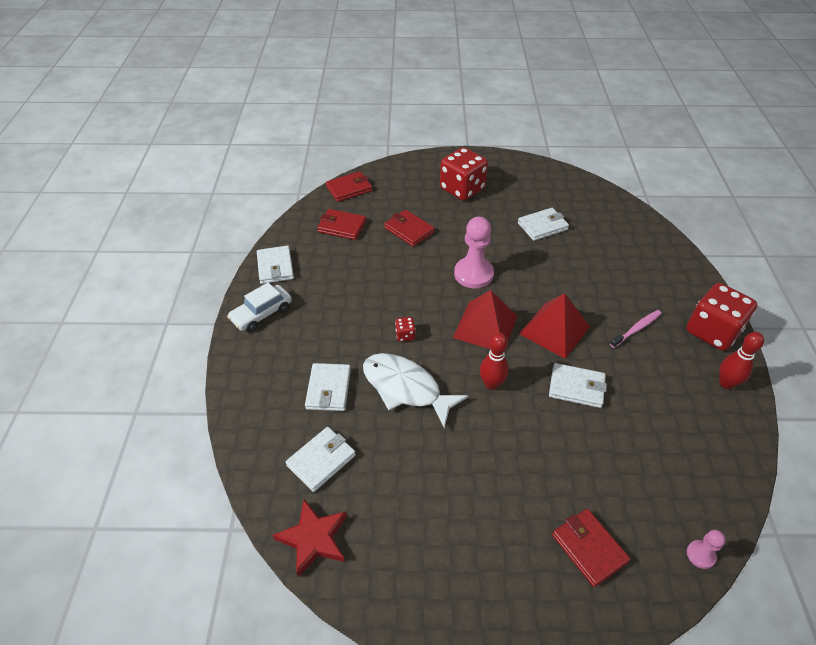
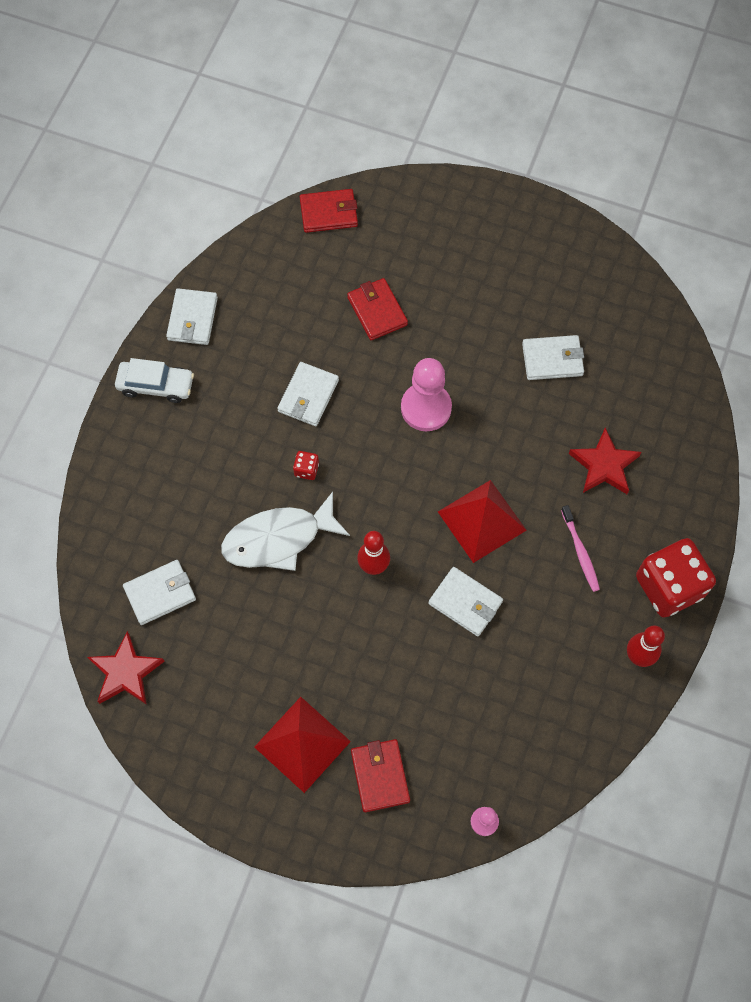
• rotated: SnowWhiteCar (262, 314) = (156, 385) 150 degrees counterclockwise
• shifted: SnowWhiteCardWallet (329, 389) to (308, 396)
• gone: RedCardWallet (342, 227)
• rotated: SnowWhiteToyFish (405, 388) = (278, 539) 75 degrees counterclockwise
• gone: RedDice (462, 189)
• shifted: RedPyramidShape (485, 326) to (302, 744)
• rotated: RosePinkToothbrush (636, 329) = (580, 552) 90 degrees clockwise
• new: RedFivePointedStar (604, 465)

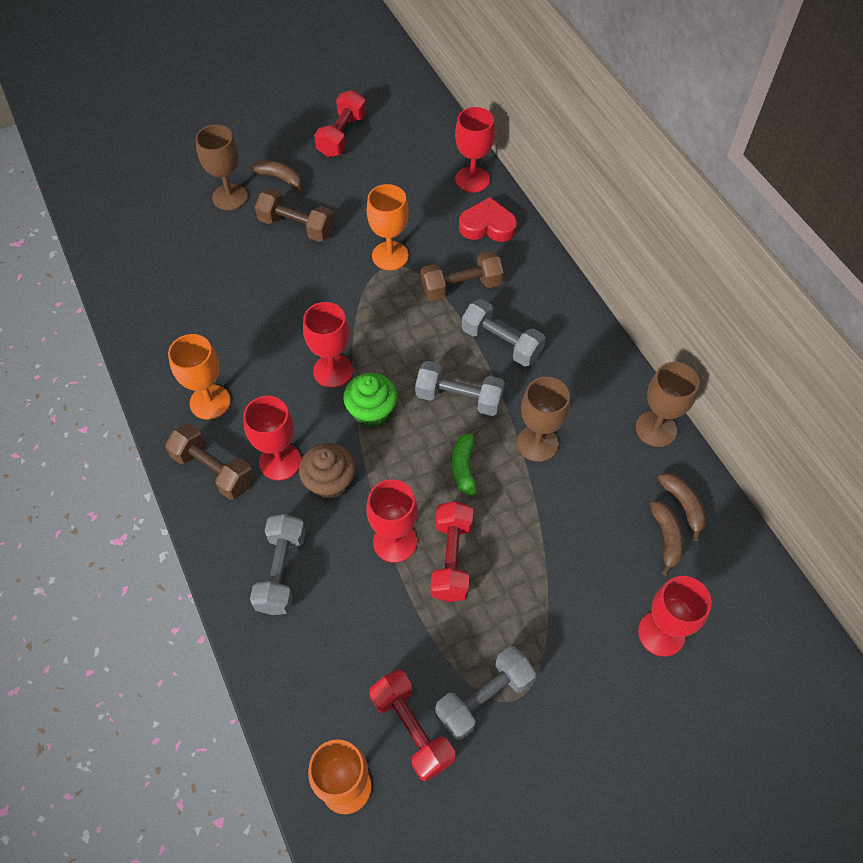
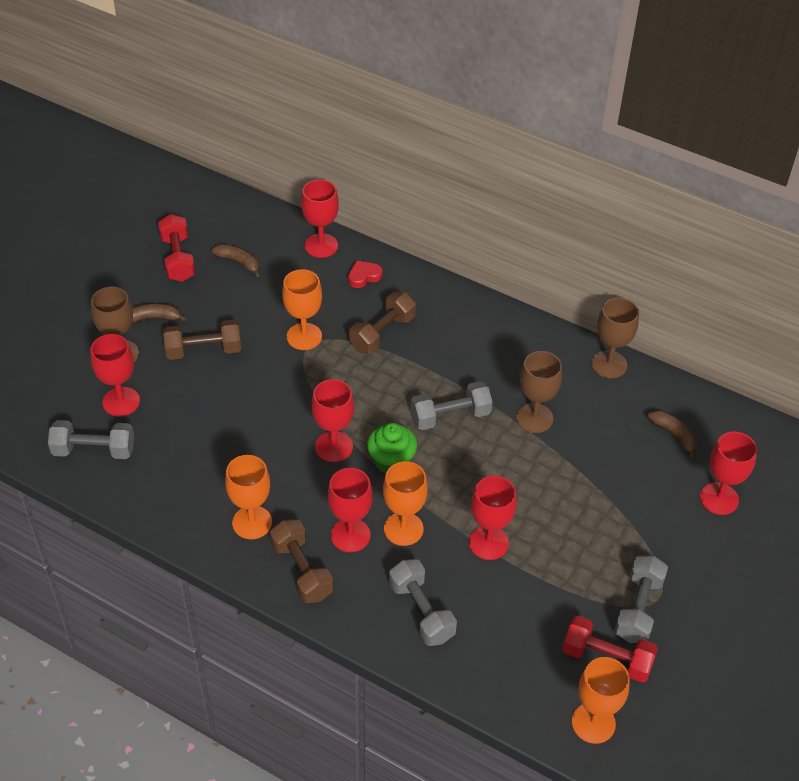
• rotated: DarkBrownHandWeight (213, 470) = (301, 571) 60 degrees clockwise
• swapped: DarkBrownMuffin (330, 482) to BrightOrangeChalice (403, 529)
• gone: RedHandWeight (451, 559)
• gone: EmeraldToyBanana (464, 466)
• scaled: RedHeart (487, 226) = (364, 276) x0.66
• shifted: AshGreyHandWeight (501, 343) to (94, 450)
• shifted: DarkBrownToyBanana (683, 505) to (238, 262)
• new: RedChalice (121, 402)

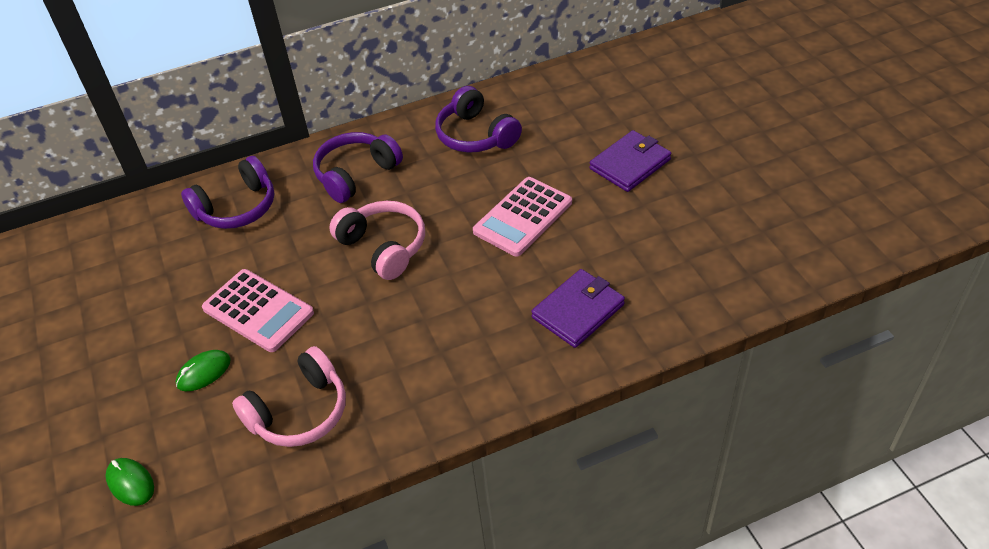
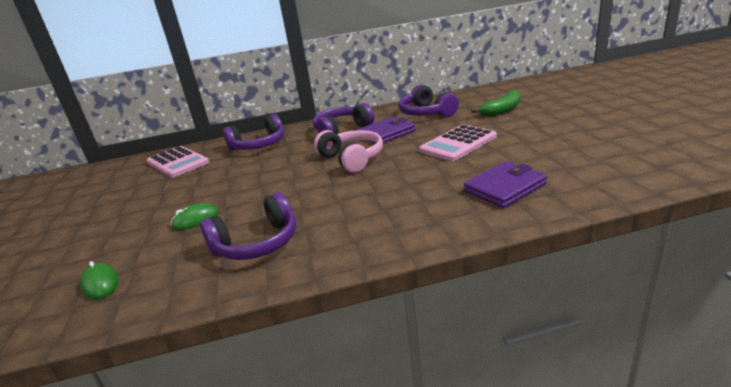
• shifted: RosePinkPocketCalculator (258, 311) to (177, 162)
• repainted: RosePinkOverEarHeadphones (299, 412) to VioletOverEarHeadphones (257, 243)
• shifted: VioletCardWallet (630, 164) to (386, 133)
• new: EmeraldToyBanana (502, 110)

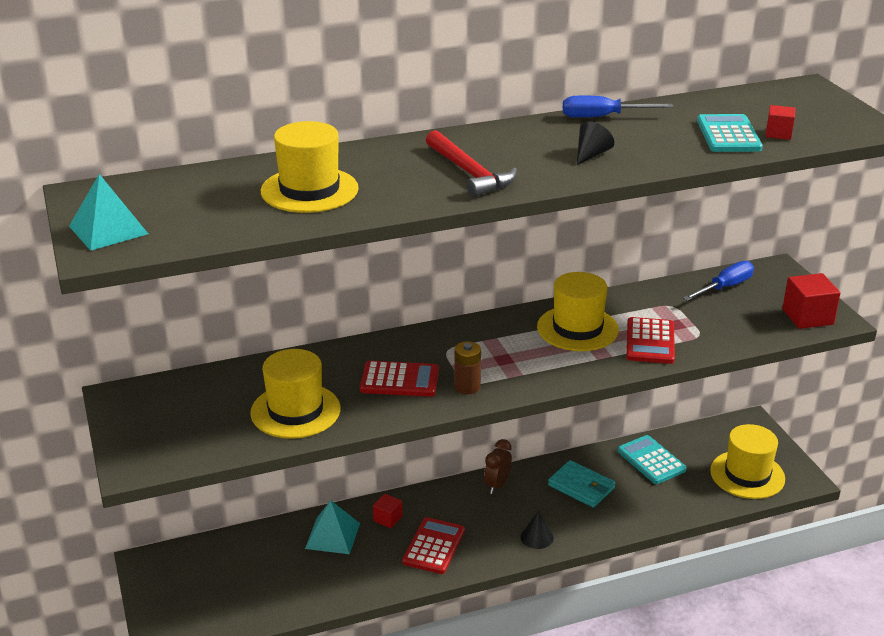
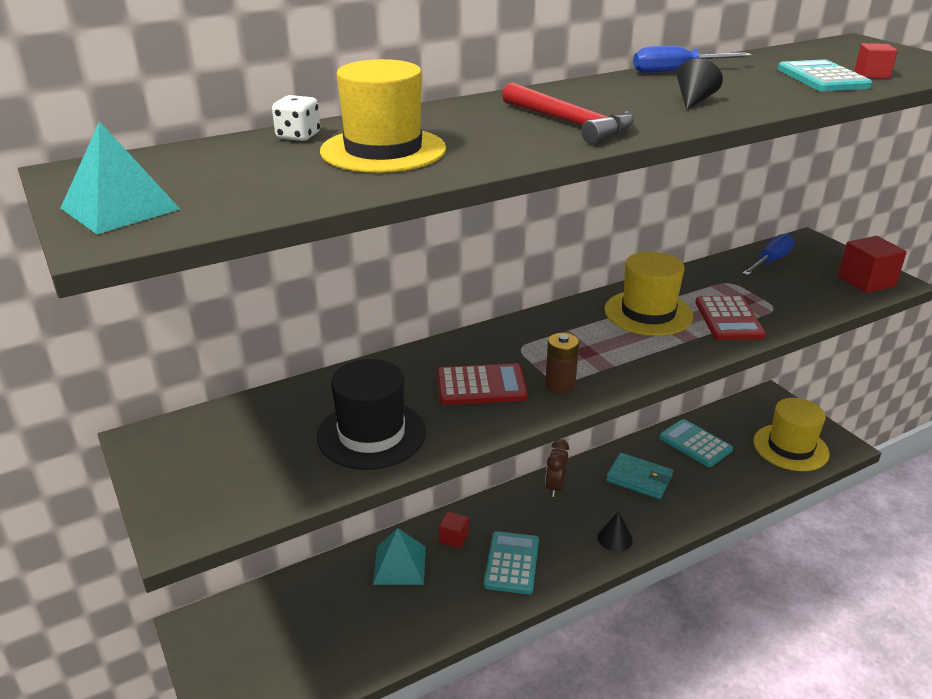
• repainted: YellowTallHat (295, 411) to EbonyTallHat (371, 434)
• repainted: RedPocketCalculator (434, 546) to TurquoisePocketCalculator (511, 563)
• new: SnowWhiteDice (298, 136)

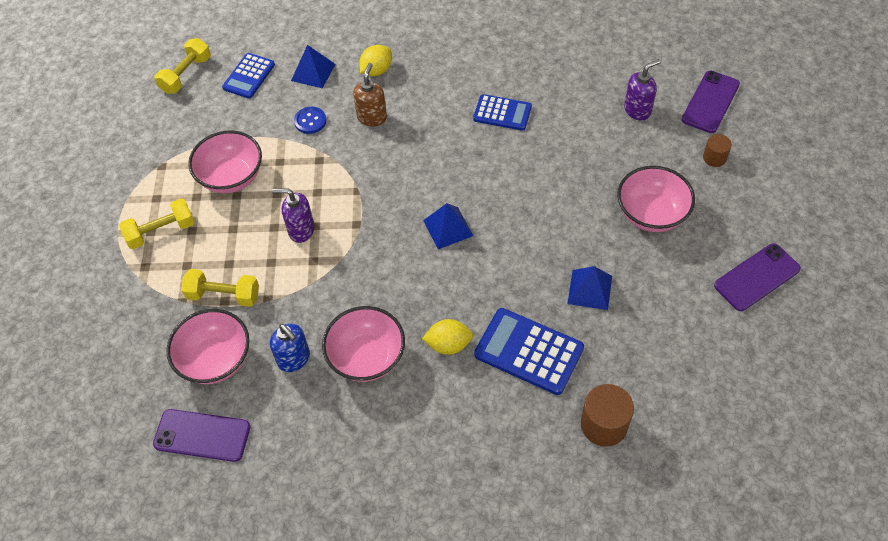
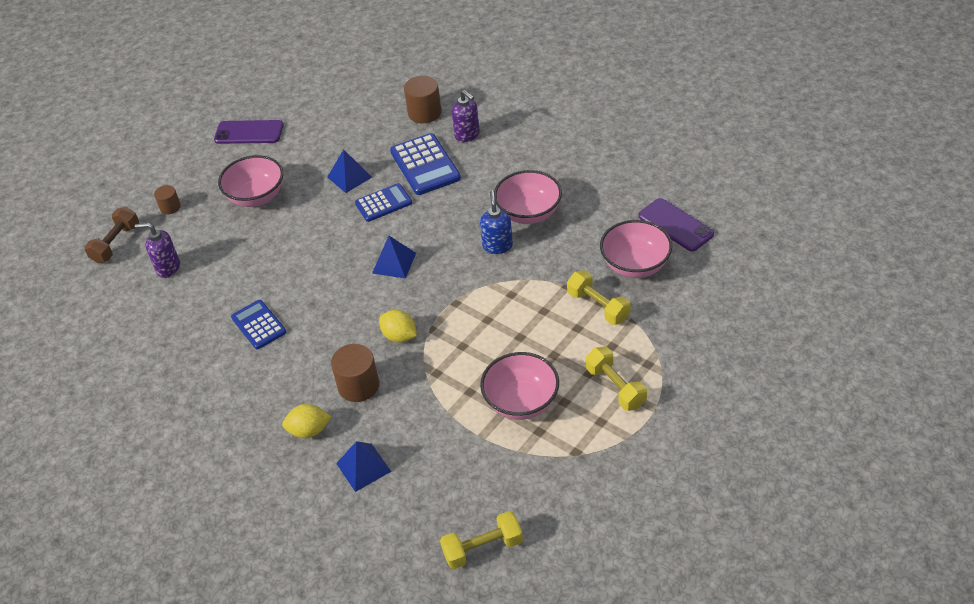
• rotated: YellowHandWeight (161, 231) = (615, 387) 45 degrees clockwise
• shifted: RoyalBluePocketCalculator (249, 76) to (383, 203)
• shifted: RoyalBlueSoapDispenser (294, 359) to (497, 246)
• shifted: VioletSoapDispenser (301, 230) to (467, 135)
• gone: RoyalBlueShirtButton (310, 121)
• swapped: DarkBrownSoapDispenser (372, 117) to DarkBrownCylinderShape (358, 385)
• shifted: YellowCitrusFruit (448, 344) to (399, 336)
• swapped: VioletMobilePhone (710, 102) to DarkBrownHandWeight (116, 244)

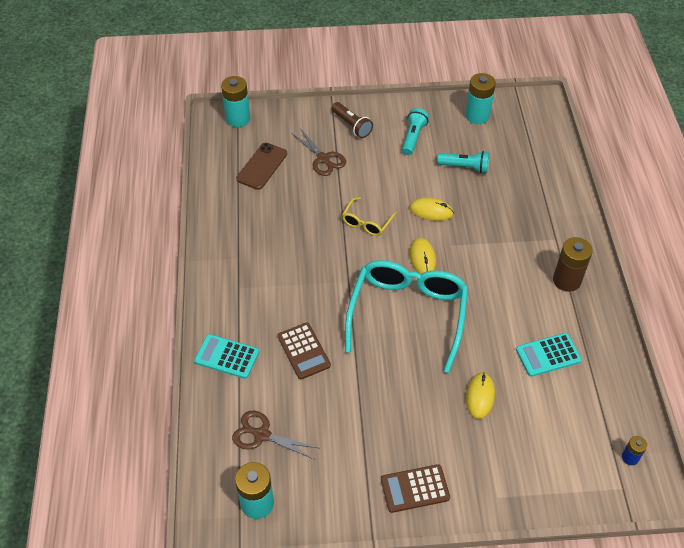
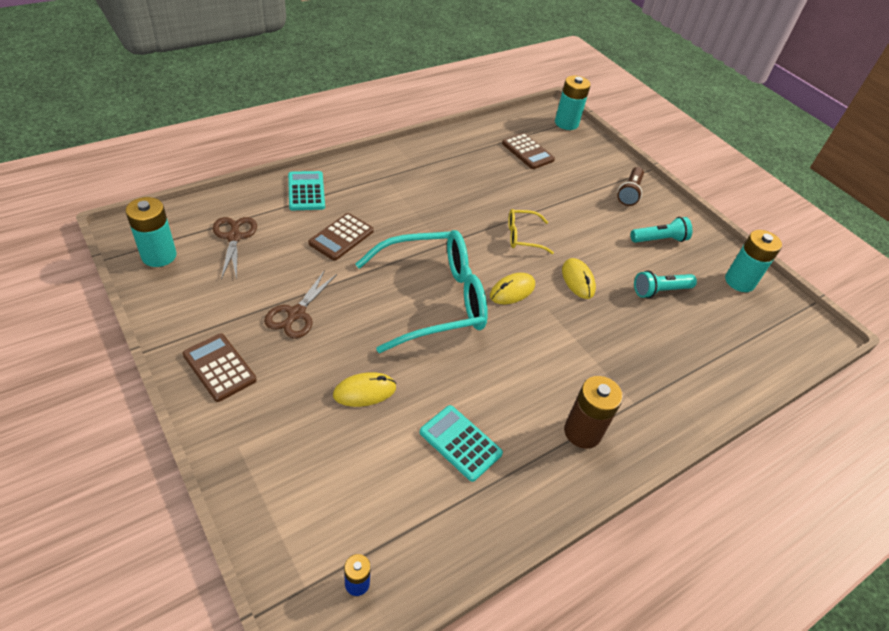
• swapped: DarkBrownMobilePhone (262, 166) to DarkBrownPocketCalculator (527, 152)
• shifted: DarkBrownShears (323, 159) to (296, 314)
• rotated: TurquoiseFlashlight (465, 167) = (660, 291) 90 degrees clockwise

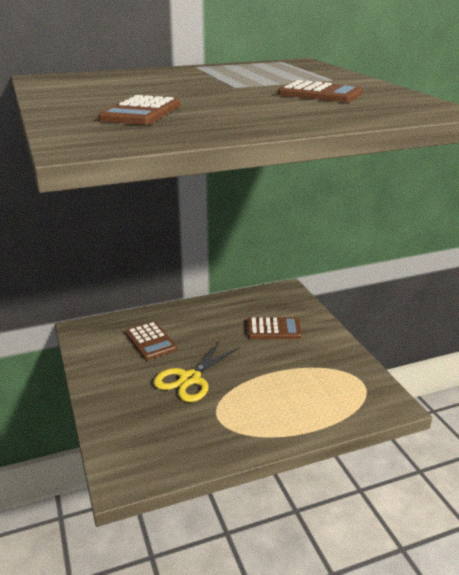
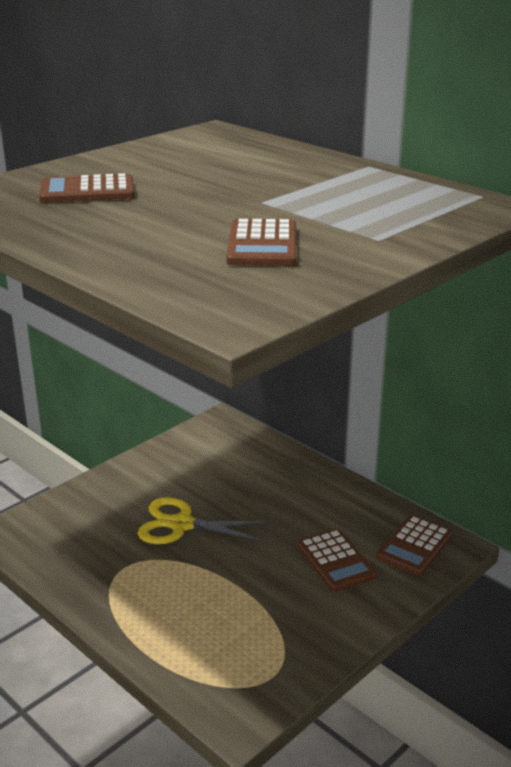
• shifted: DarkBrownPocketCalculator (150, 341) to (415, 546)

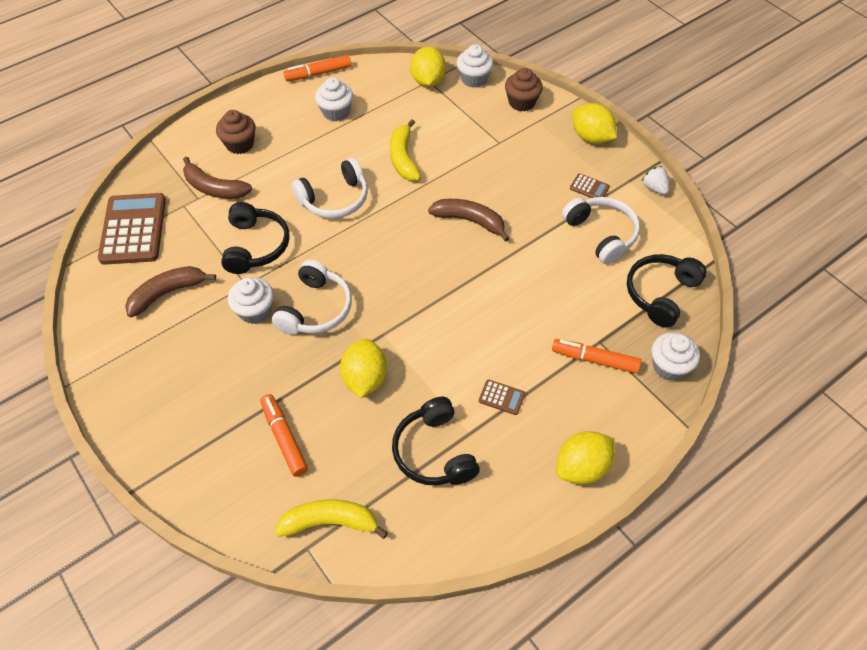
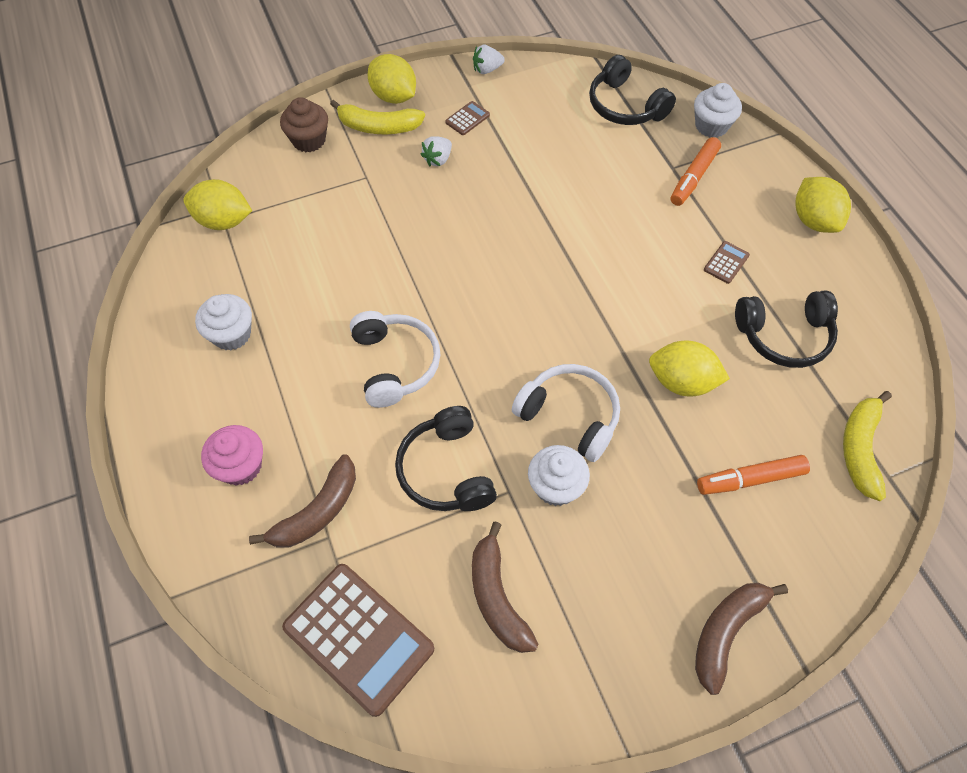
• rotated: DarkBrownPocketCalculator (133, 229) = (358, 638) 150 degrees counterclockwise
• repainted: DarkBrownMuffin (240, 144) to RosePinkMuffin (240, 466)
• rotated: EbonyOverEarHeadphones (256, 246) = (446, 470) 120 degrees counterclockwise
• gone: BrightOrangeMarkerPen (318, 73)
• shifted: YellowToyBanana (403, 158) to (378, 127)
• shifted: DarkBrownToyBanana (470, 221) to (726, 632)
• gone: SnowWhiteMuffin (474, 79)
• gone: SnowWhiteOverEarHeadphones (601, 234)
• rotated: YellowCitrusFruit (591, 138) = (394, 96) 75 degrees clockwise
• new: SnowWhiteBerry (438, 159)

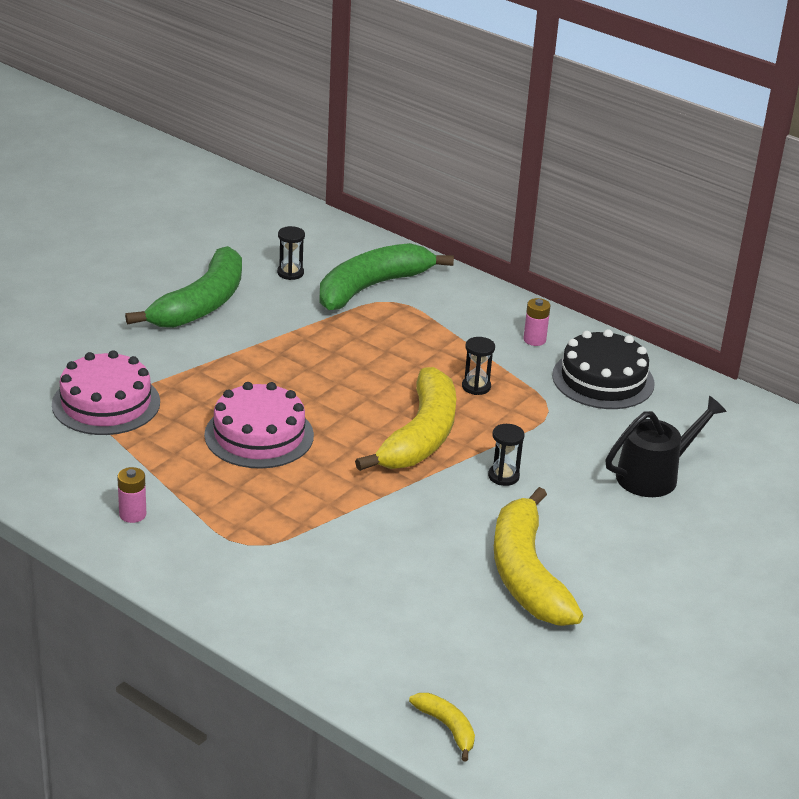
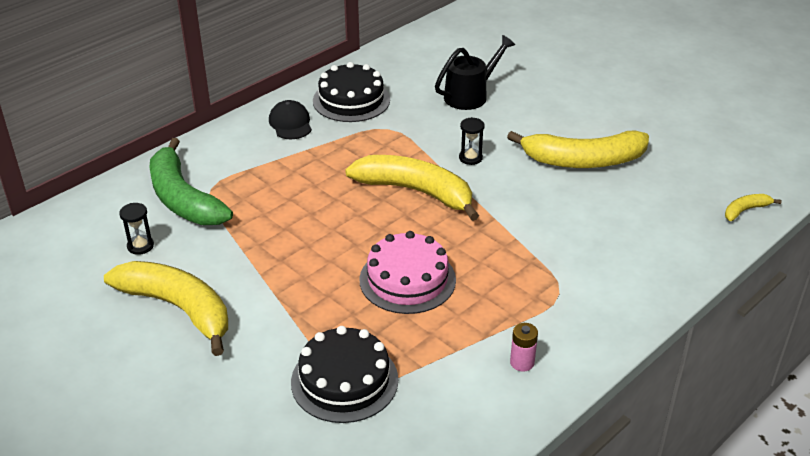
• repainted: RosePinkGateau (106, 403) to EbonyGateau (344, 380)
• repainted: EmeraldToyBanana (201, 304) to YellowToyBanana (178, 309)
• gone: EbonySandglass (476, 387)
• swapped: RosePinkBattery (534, 340) to EbonyCap (290, 123)
• rotated: EbonySprinklingCan (654, 475) = (470, 95) 75 degrees clockwise

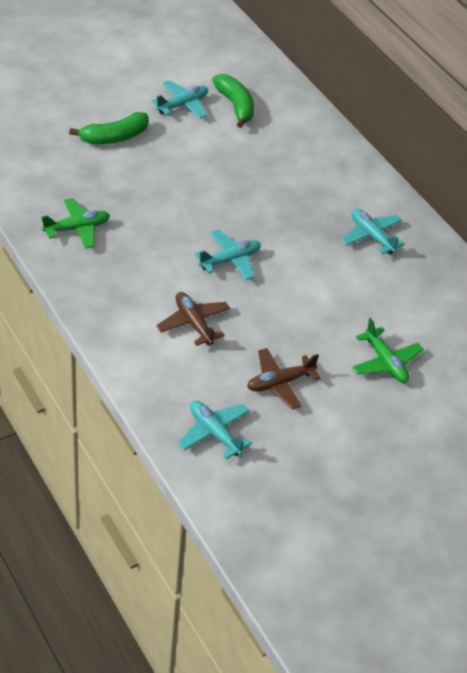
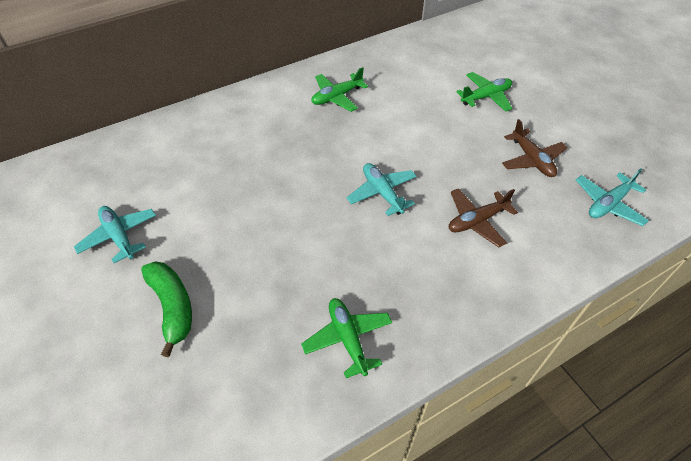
• gone: EmeraldToyBanana (235, 106)
• repainted: TurquoisePlane (371, 236) to EmeraldPlane (337, 97)

